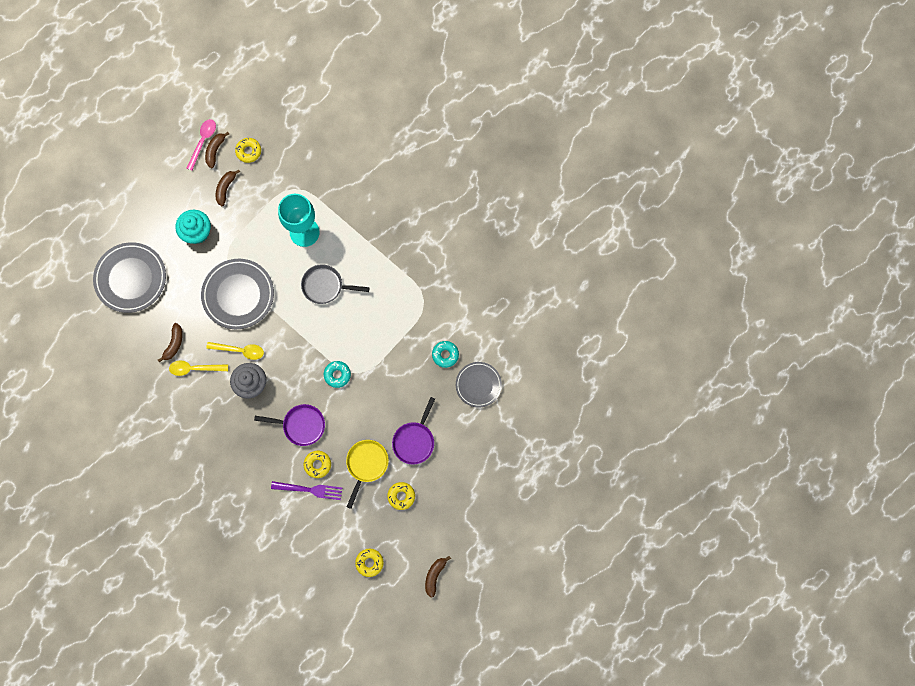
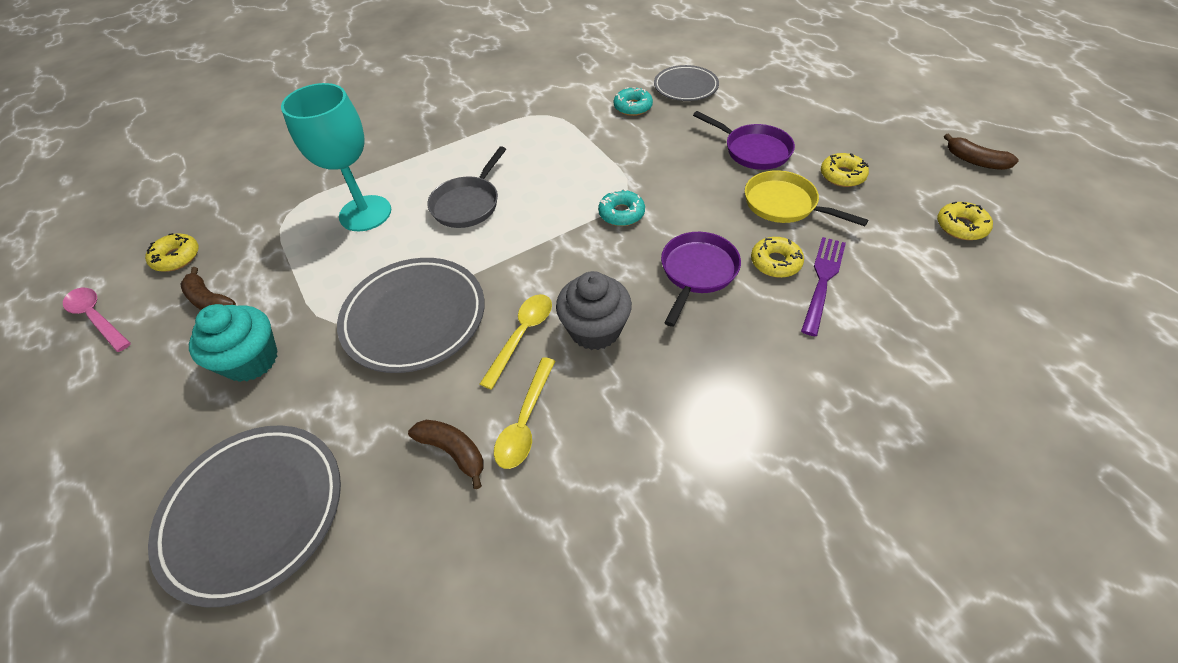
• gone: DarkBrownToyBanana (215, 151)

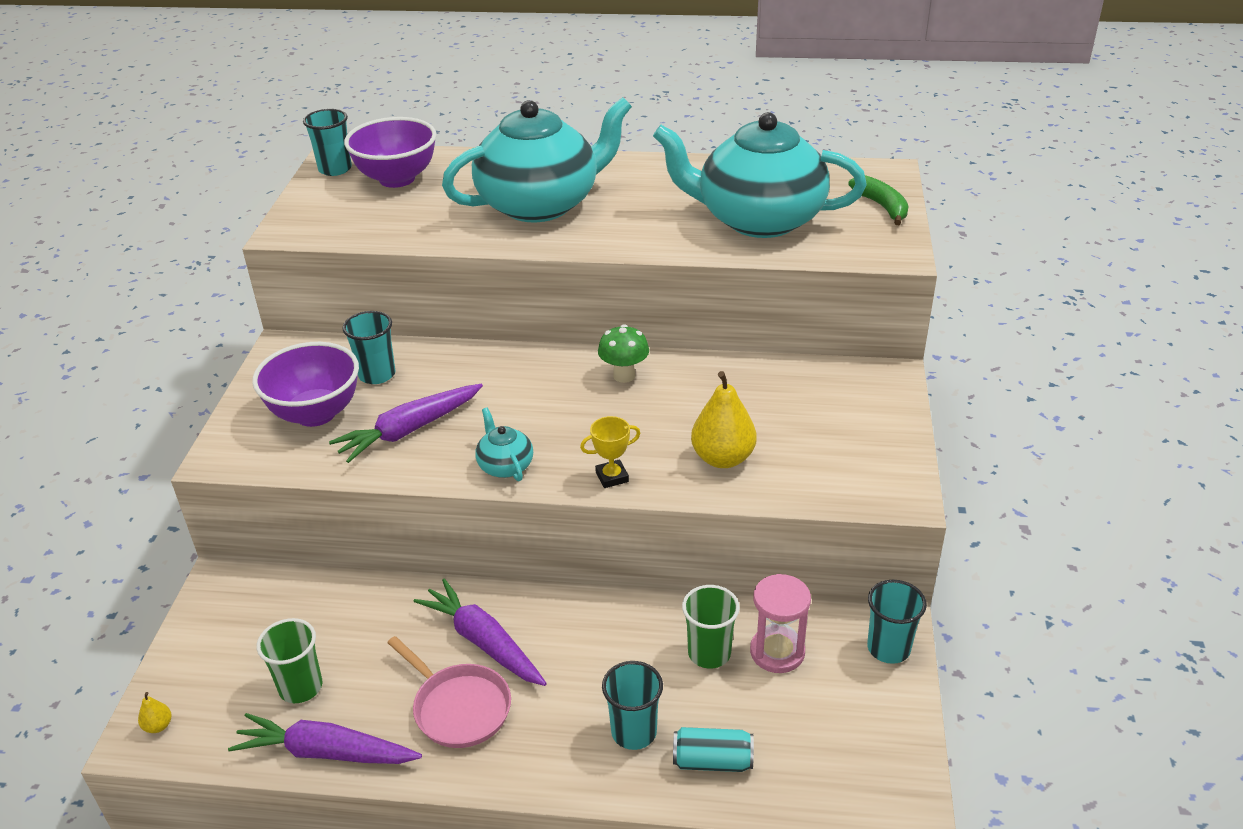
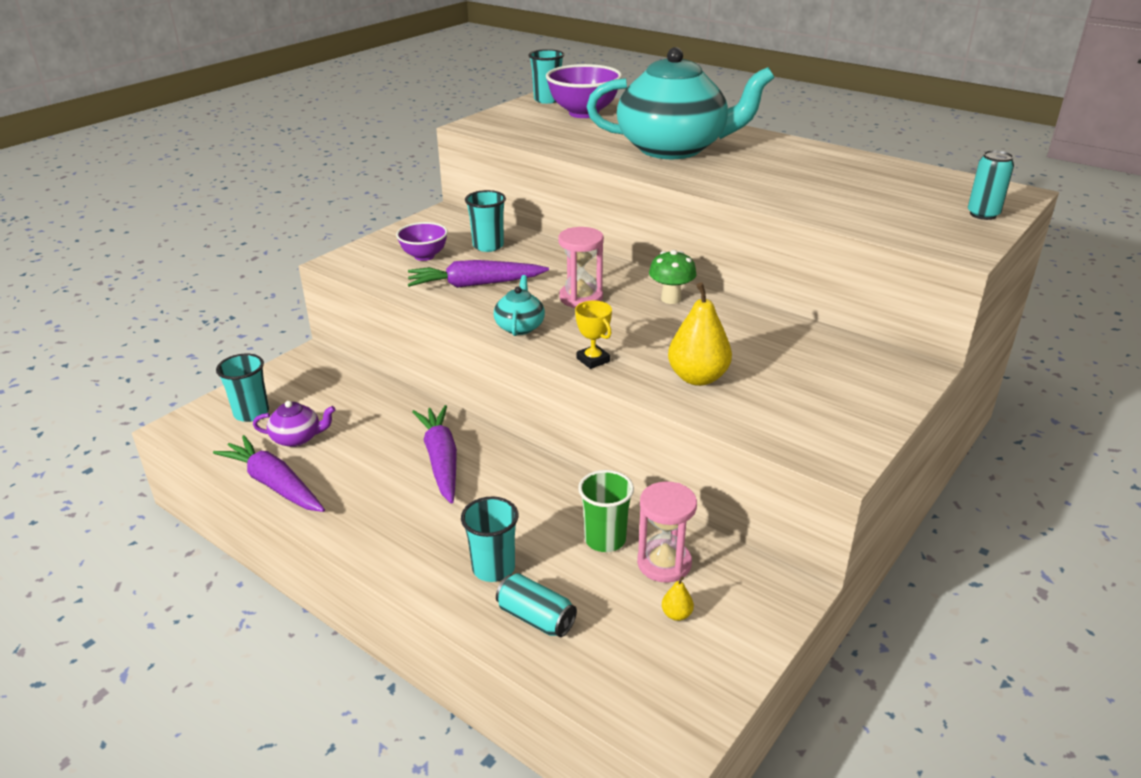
• shifted: YellowPearFruit (158, 726) to (676, 614)
• scaled: VioletServingBowl (315, 413) = (424, 256) x0.61
• swapped: EmeraldCup (300, 687) to VioletTeapot (297, 438)
• gone: RosePinkPan (458, 707)
• rotated: YellowAwardCup (612, 477) = (593, 360) 45 degrees clockwise
• gone: TurquoiseTeapot (758, 220)
• swapped: EmeraldToyBanana (882, 206) to TurquoiseSodaCan (983, 214)
• shifted: TurquoiseCup (888, 648) to (251, 413)
• new: RosePinkSandglass (581, 298)

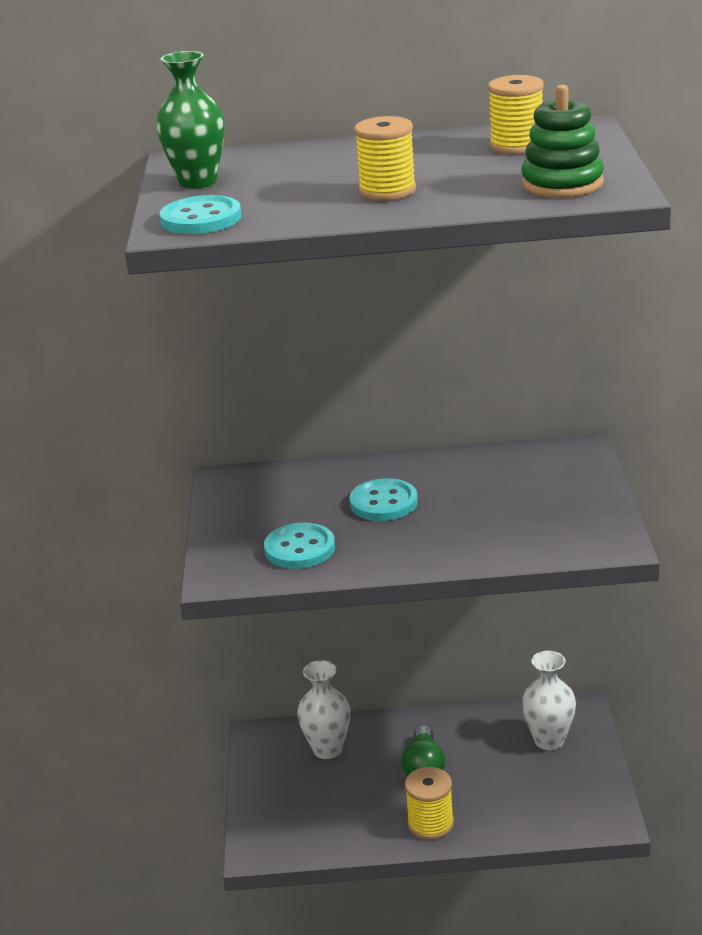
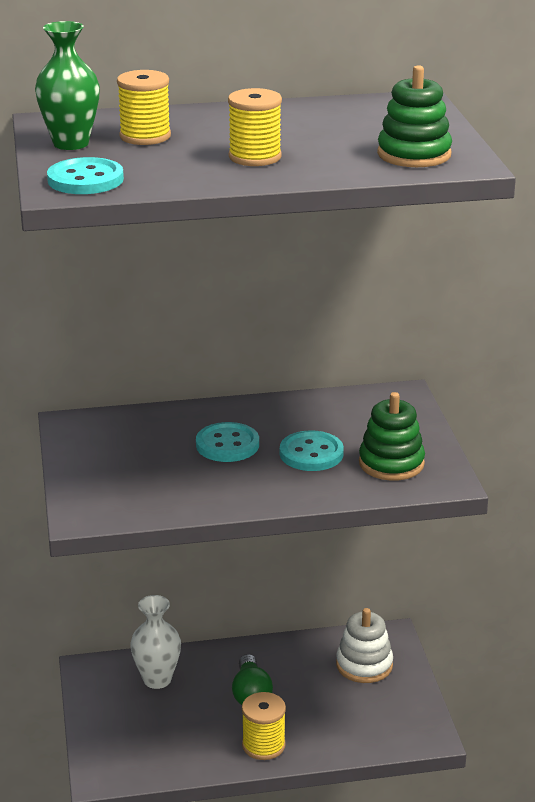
• shifted: TurquoiseShirtButton (299, 549) to (311, 453)
• shifted: YellowReelOfThread (517, 146) to (145, 136)
• swapped: SnowWhiteVase (549, 740) to SnowWhiteStackingRings (364, 665)
• new: EmeraldStackingRings (391, 463)

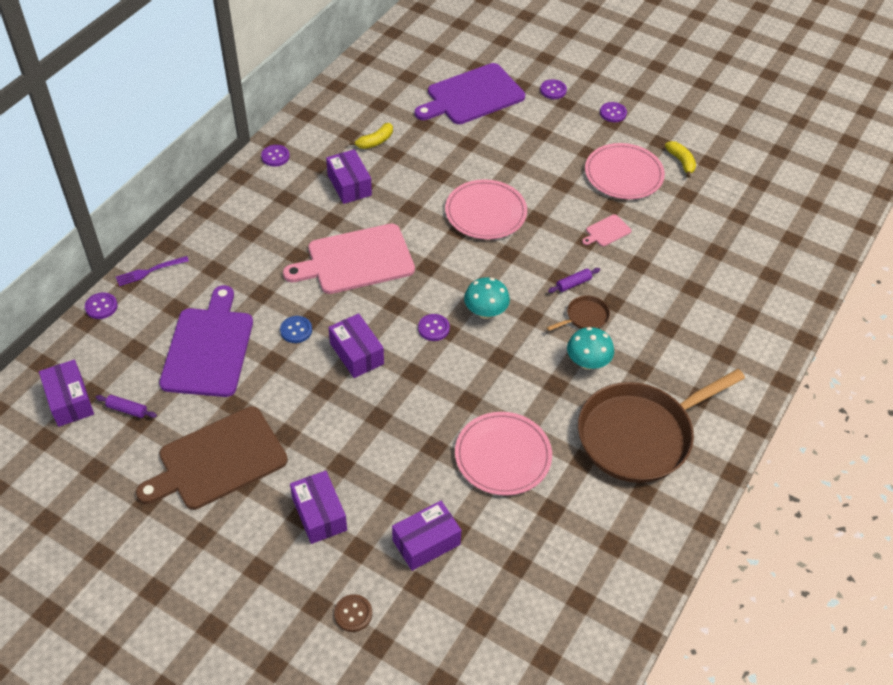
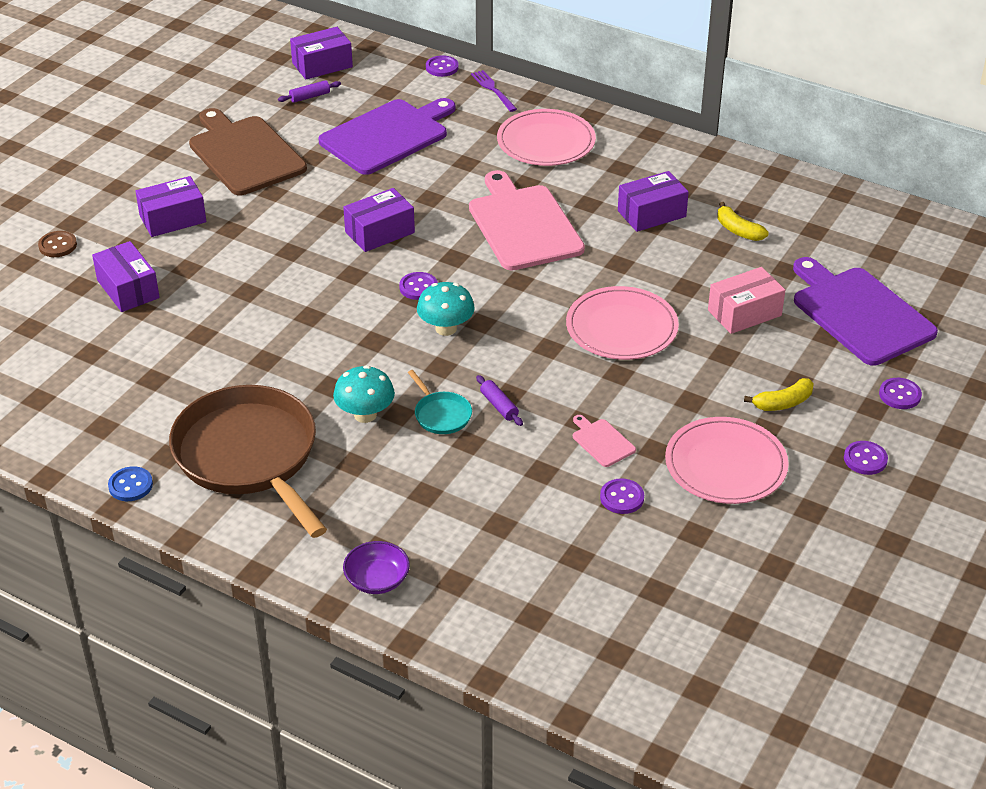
• rotated: VioletRollingPin (127, 410) = (310, 97) 45 degrees clockwise
• rotated: VioletChoppingBoard (209, 348) = (387, 136) 45 degrees counterclockwise
• shifted: VioletShirtButton (275, 156) to (622, 498)
• shifted: RoyalBlueShirtButton (296, 330) to (130, 485)
• shifted: RosePinkFlatDish (503, 455) to (546, 142)
• repainted: DarkBrownPan (585, 317) to TurquoisePan (441, 415)
• shifted: YellowToyBanana (681, 162) to (783, 403)
• new: VioletServingBowl (377, 580)
• new: RosePinkBox (744, 313)

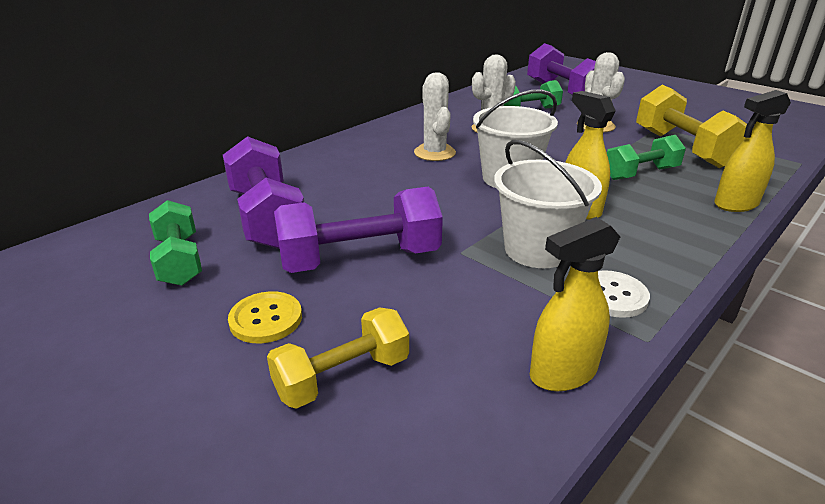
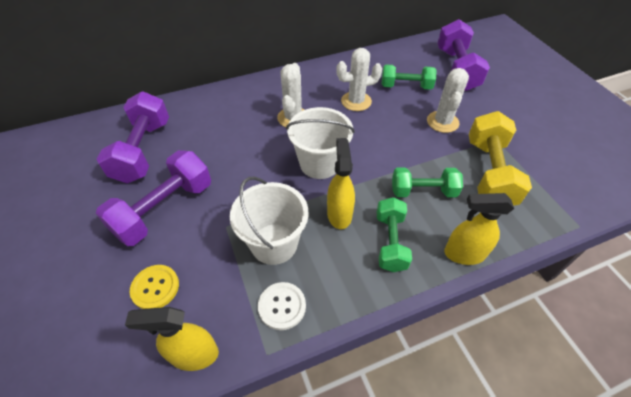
• shifted: EmeraldHandWeight (179, 260) to (390, 242)
• shifted: YellowShirtButton (266, 319) to (155, 287)
• gone: YellowHandWeight (342, 377)
• rotated: VioletHandWeight (360, 259) = (164, 209) 60 degrees counterclockwise

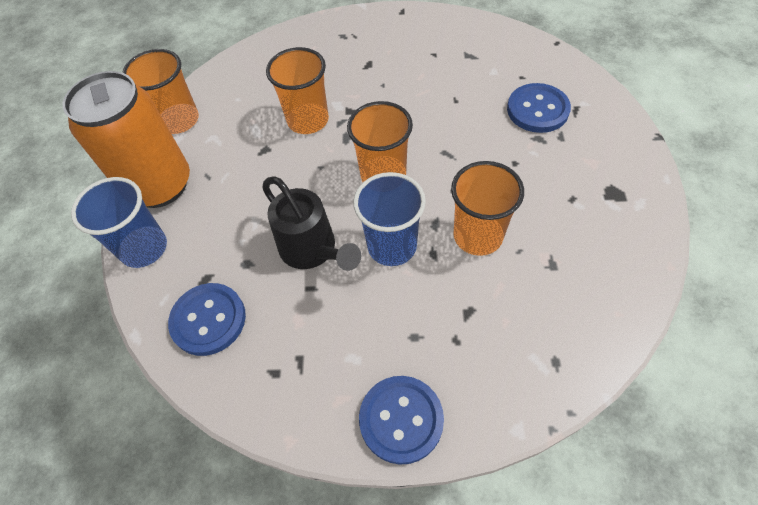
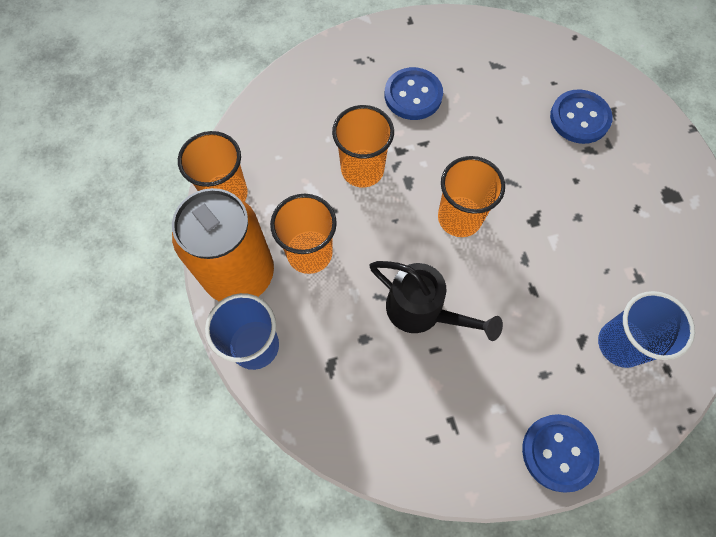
• shifted: RoyalBlueShirtButton (208, 320) to (413, 95)
• shifted: RoyalBlueCup (392, 246) to (621, 344)
• shifted: BrightOrangeCup (478, 236) to (309, 253)

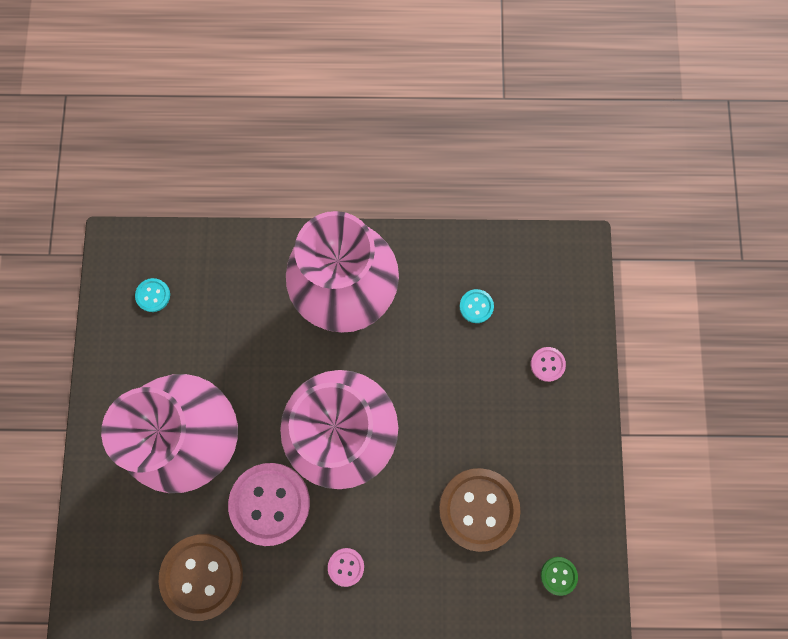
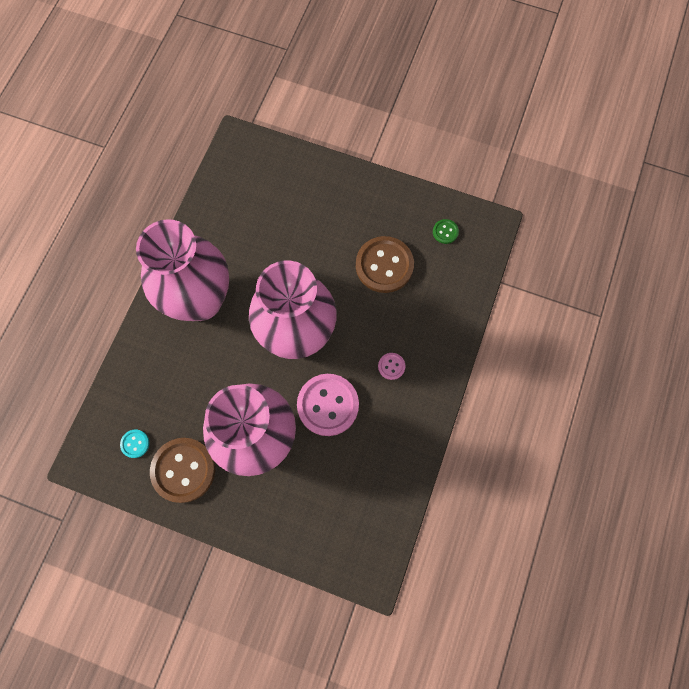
• shifted: DarkBrownShirtButton (202, 575) to (183, 470)
• gone: TurquoiseShirtButton (476, 306)
• gone: RosePinkShirtButton (547, 364)

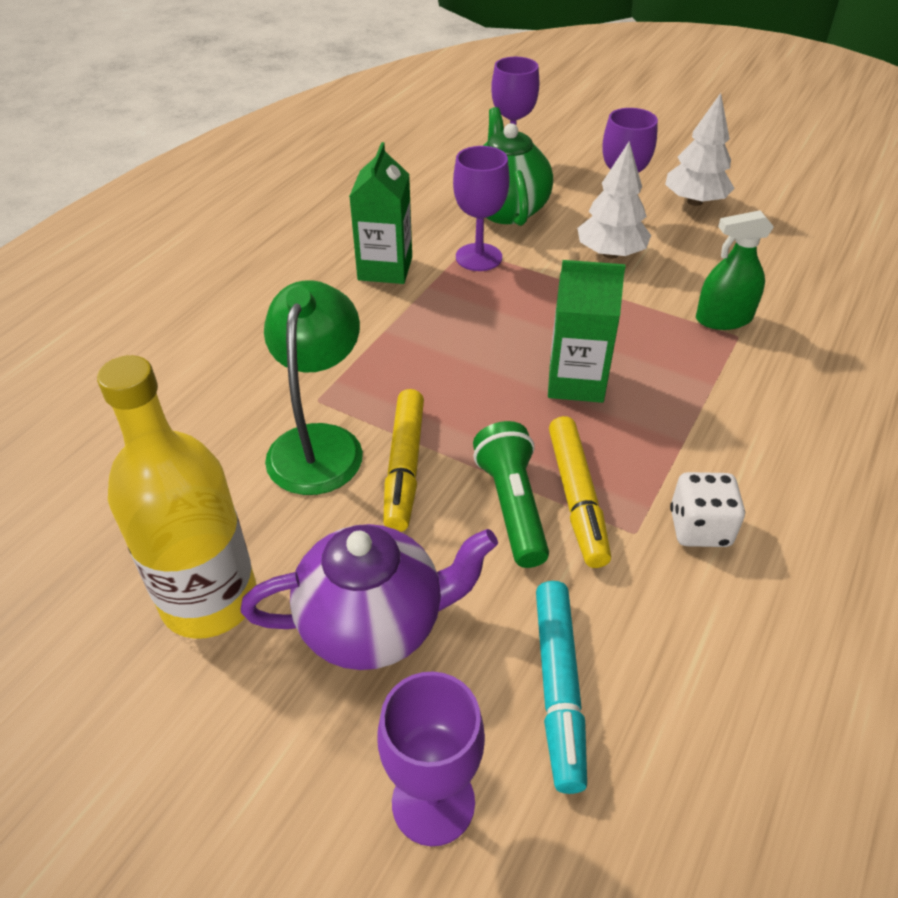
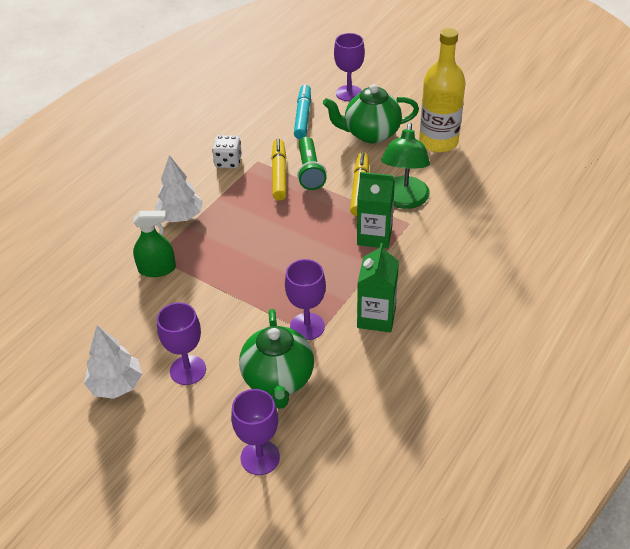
• repainted: VioletTeapot (374, 624) to EmeraldTeapot (371, 134)
• shifted: EmeraldJuiceCarton (576, 382) to (374, 236)
• shifted: SnowWhiteTree (610, 254) to (180, 216)

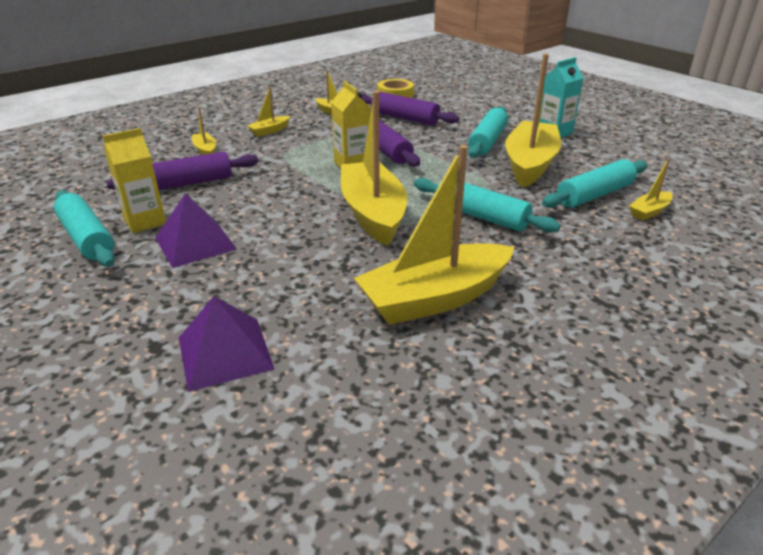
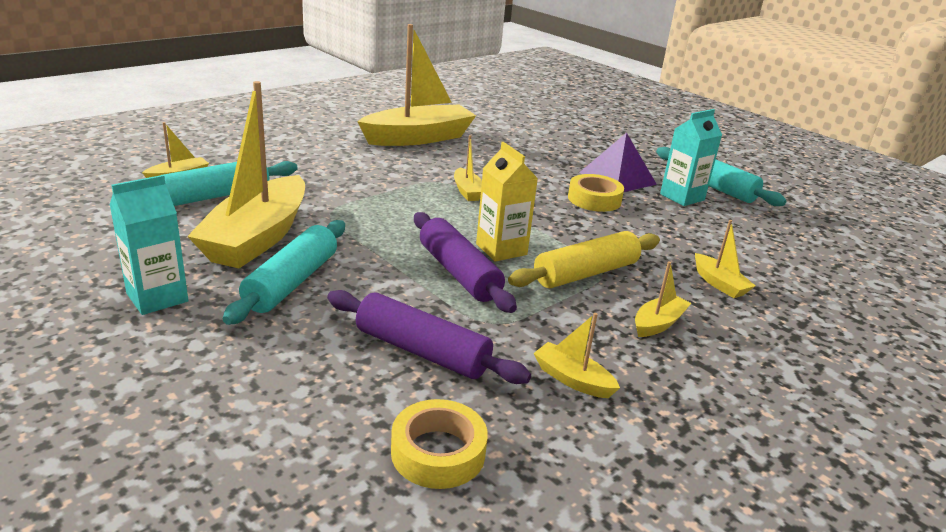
• repainted: YellowJuiceCarton (145, 221) to TurquoiseJuiceCarton (682, 197)
• gone: VioletRollingPin (187, 183)
• gone: VioletPyramidShape (224, 353)
• scaled: YellowBoat (373, 214) = (467, 191) x0.44
• gone: TurquoiseRollingPin (481, 216)
• new: YellowRollingPin (586, 273)
• new: YellowStickyTape (594, 199)

